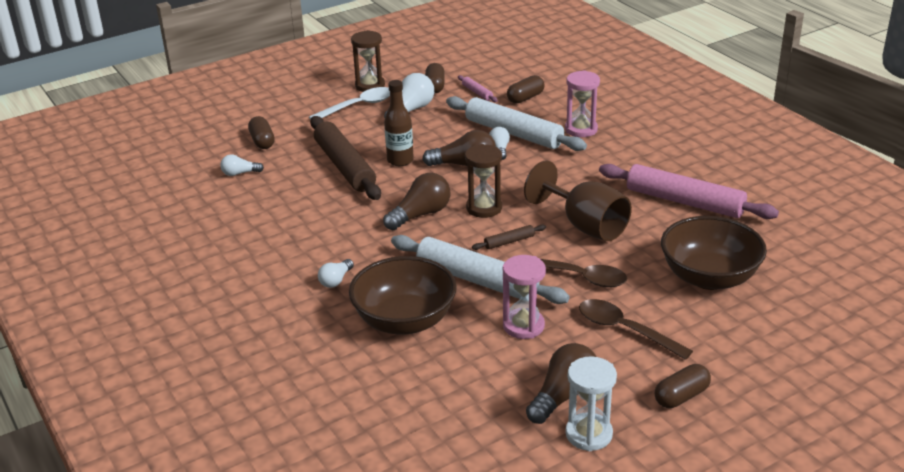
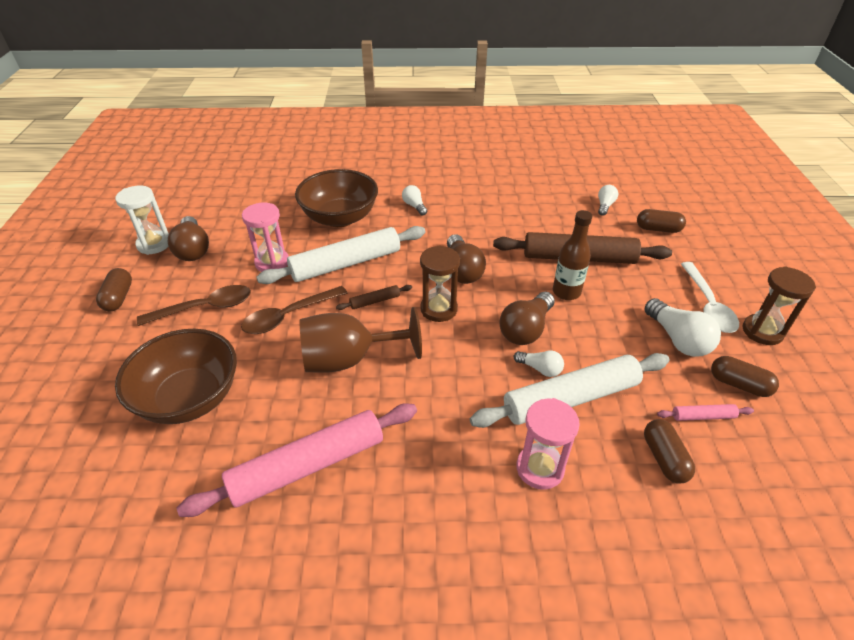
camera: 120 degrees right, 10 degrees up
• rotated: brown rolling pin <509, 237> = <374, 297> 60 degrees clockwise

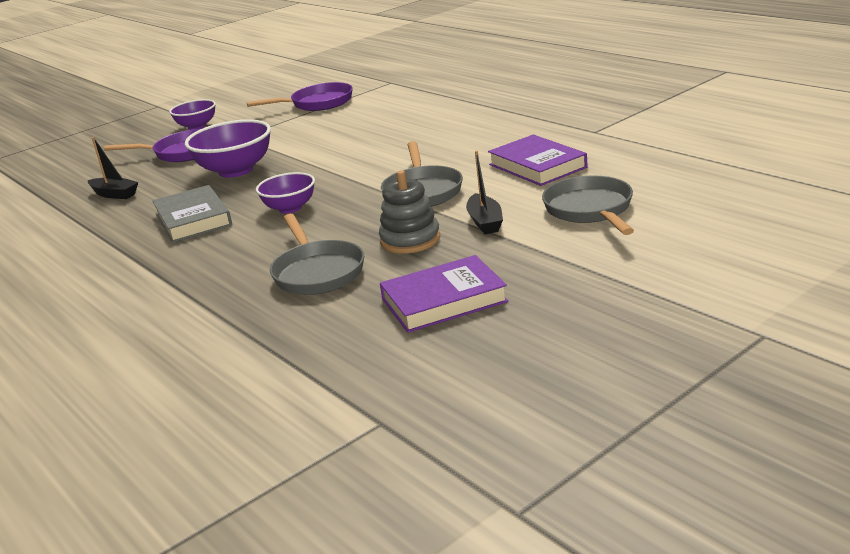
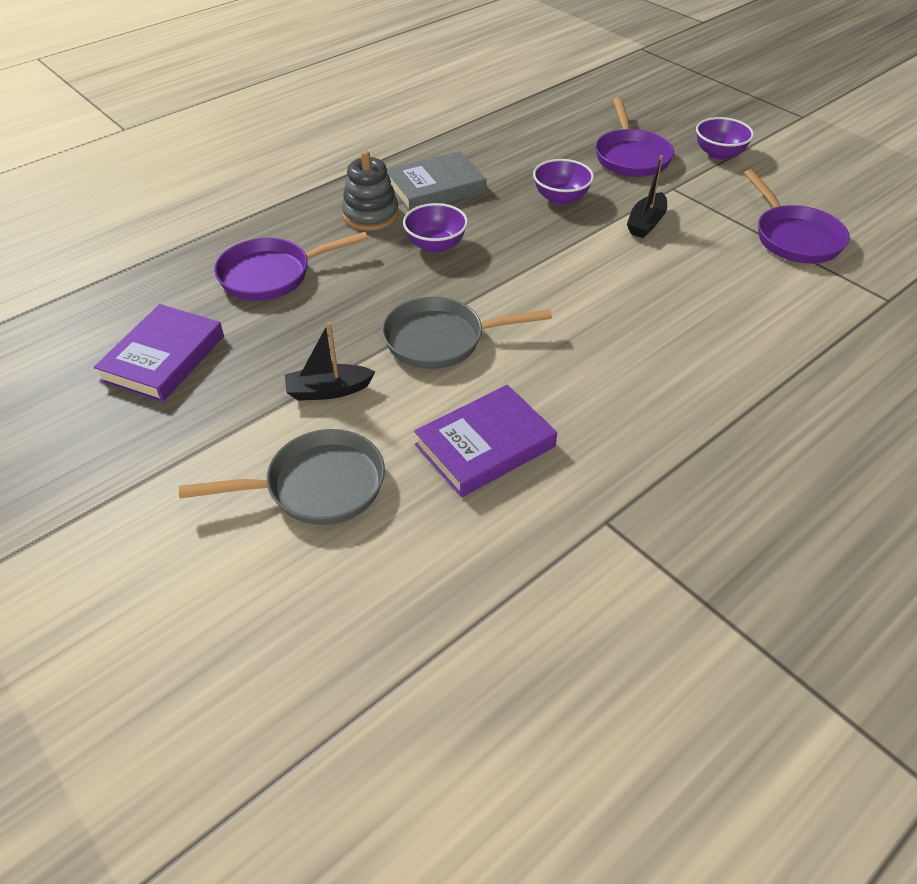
camera: 85 degrees right, 20 degrees up
• shifted: jet-black sailboat <113, 168> to <647, 196>
• shifted: ash-grey stacking rings <409, 212> to <370, 190>
• repainted: ash-grey frying pan <317, 254> to purple frying pan <291, 266>
• rotated: purple book <444, 294> = <159, 353> 45 degrees clockwise
• scaled: purple deep dish <228, 149> = <563, 182> x0.62

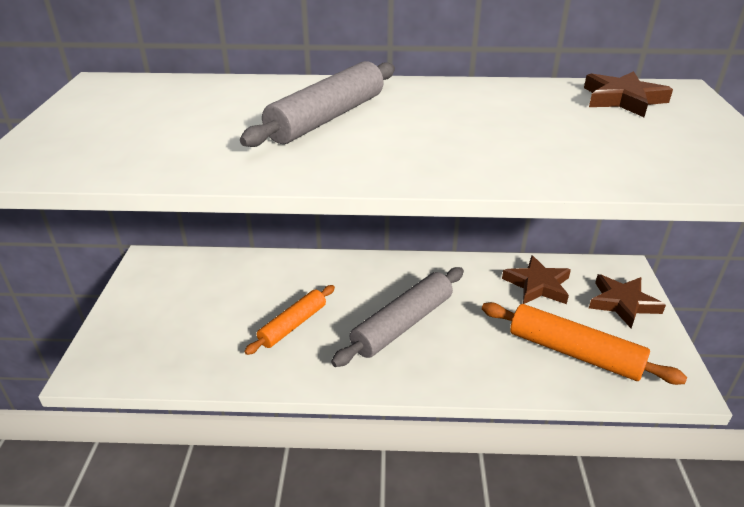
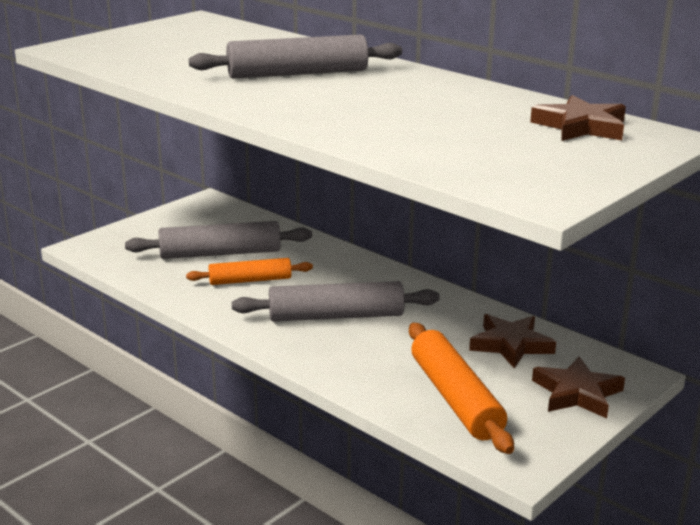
camera: 40 degrees right, 10 degrees down
• new: ash-grey rolling pin <218, 240>

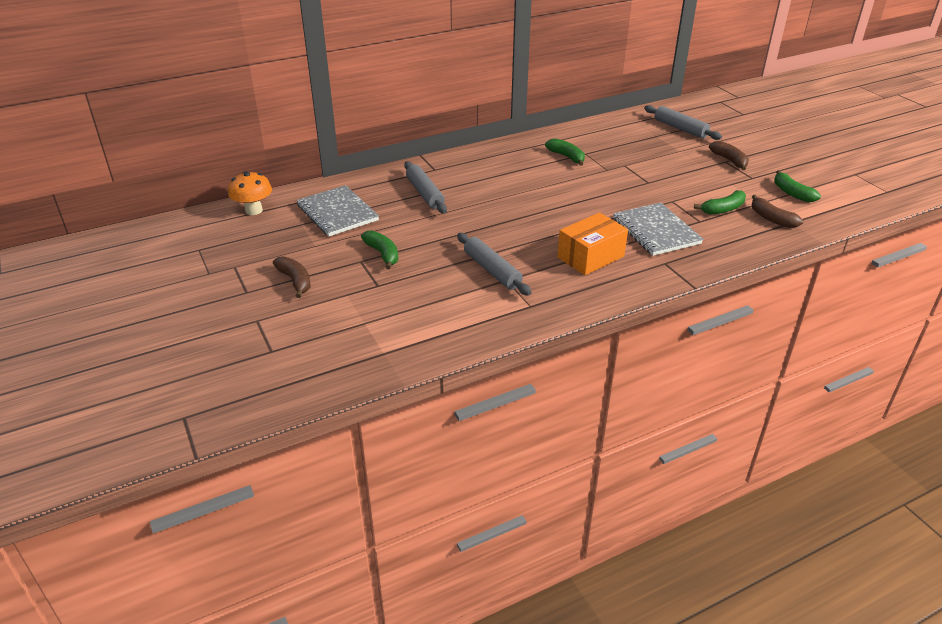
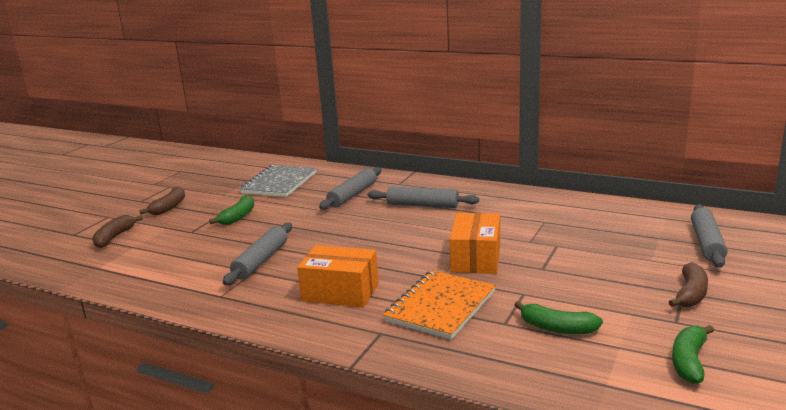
camera: 55 degrees right, 15 degrees down
• gone: orange-coloured mushroom <250, 193>
• gone: green banana <565, 152>
• new: ash-grey rolling pin <423, 197>
• new: orange-coloured box <474, 243>
• shifted: brown banana <778, 211> to <117, 231>
• repainted: ash-grey notebook <658, 229> to orange-coloured notebook <439, 305>

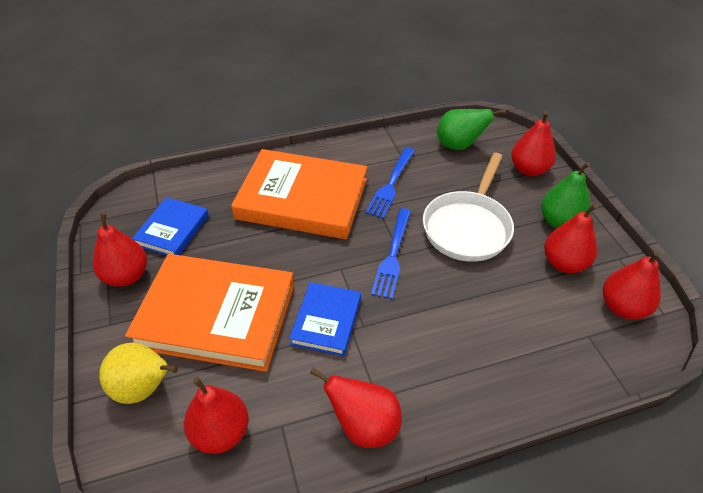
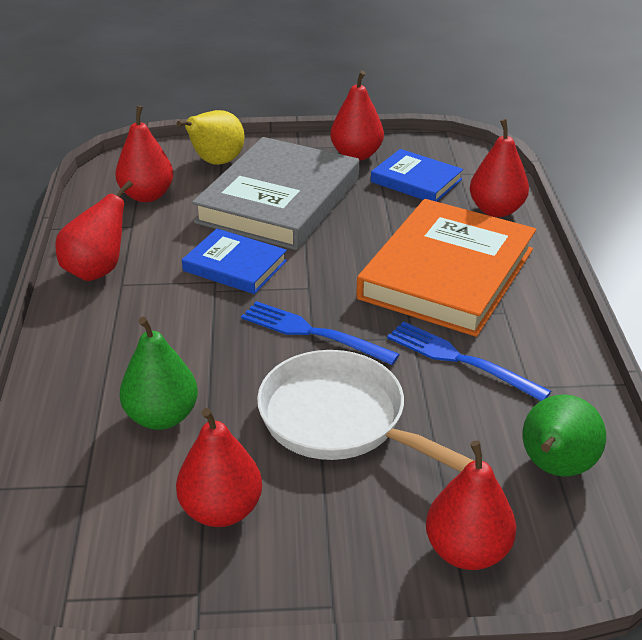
camera: 105 degrees right, 10 degrees down
• shifted: green toy pear <566, 195> to <159, 373>
• shifted: scarlet toy pear <632, 285> to <499, 168>
• repainted: orange-coloured book <209, 313> to ash-grey book <275, 193>

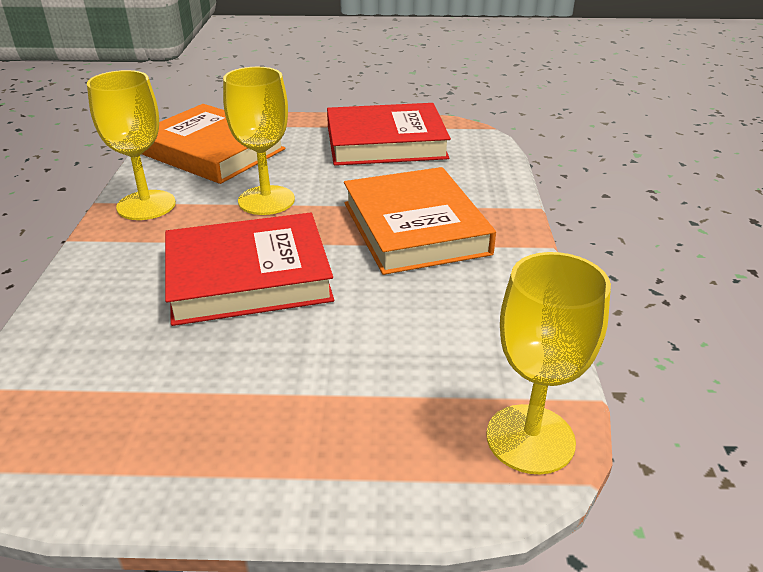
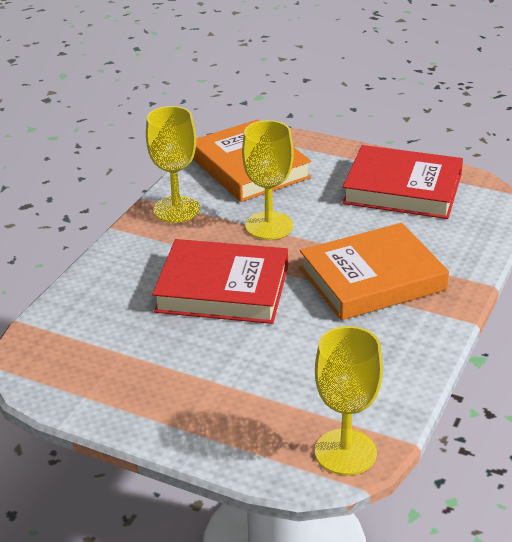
camera: 25 degrees right, 0 degrees up
• rotated: orange-coloured book <420, 221> = <374, 271> 60 degrees clockwise

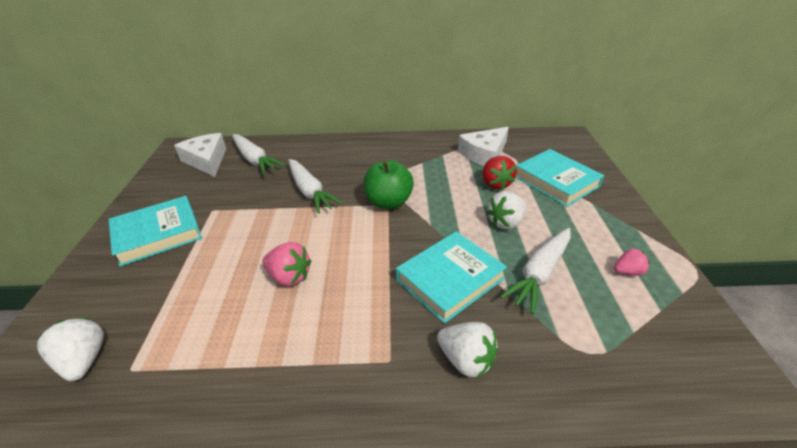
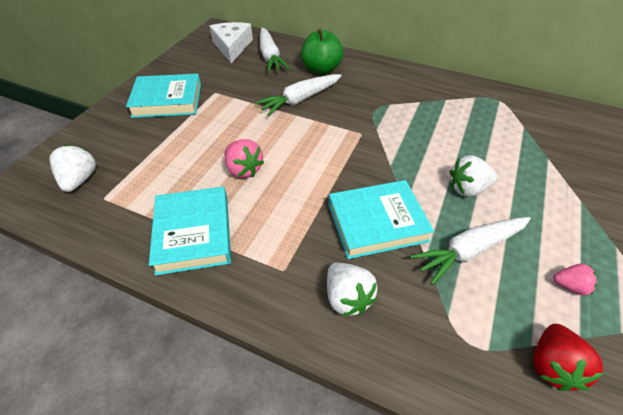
camera: 25 degrees right, 10 degrees up
• gone: pure white piece of cheese <483, 146>
• shifted: green apple <388, 184> to <322, 51>
• shifted: scarlet toy strawberry <500, 173> to <568, 357>
• shifted: turquoise book <559, 178> to <190, 231>
• rotated: pure white toy carrot <316, 186> = <298, 95> 60 degrees clockwise

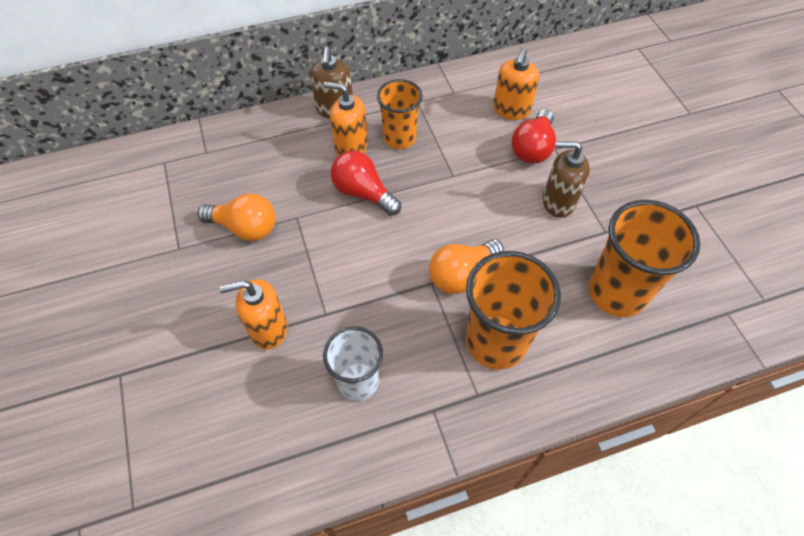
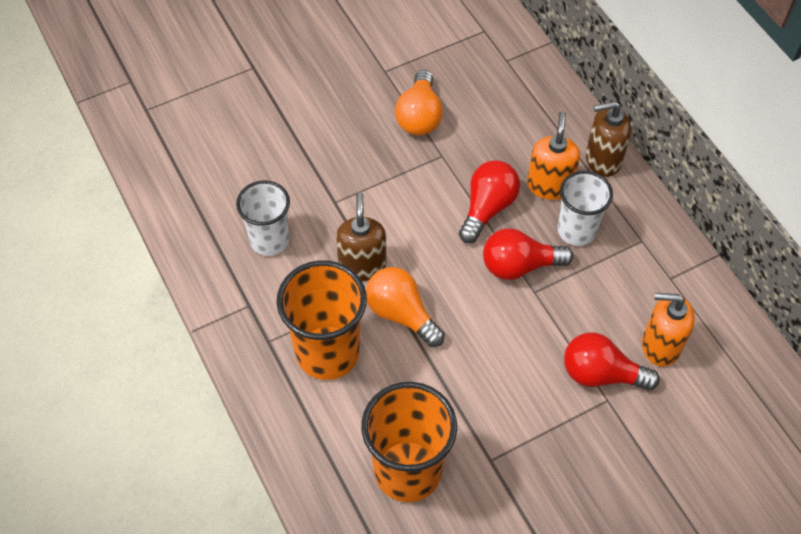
camera: 80 degrees right, 0 degrees up
• gone: orange-coloured pump bottle <253, 314>
• new: scarlet light bulb <528, 254>
• shifted: brown pump bottle <566, 179> to <361, 237>
• repainted: orange-coloured beaker <400, 114> to pure white beaker <585, 208>

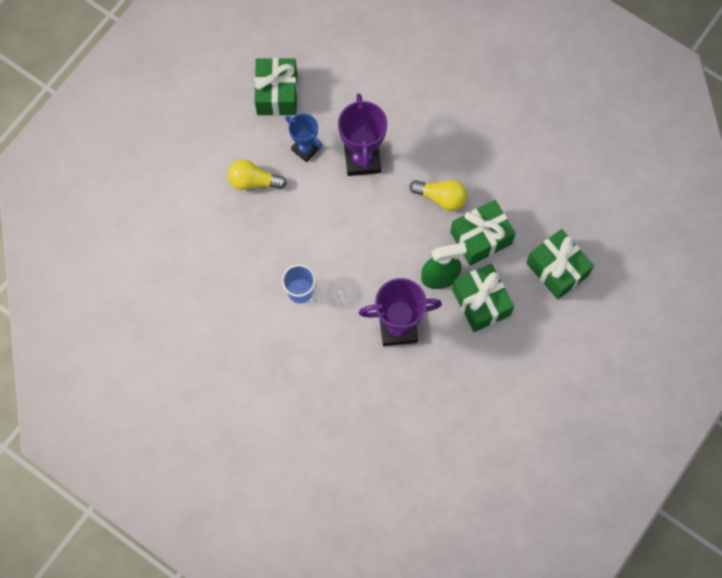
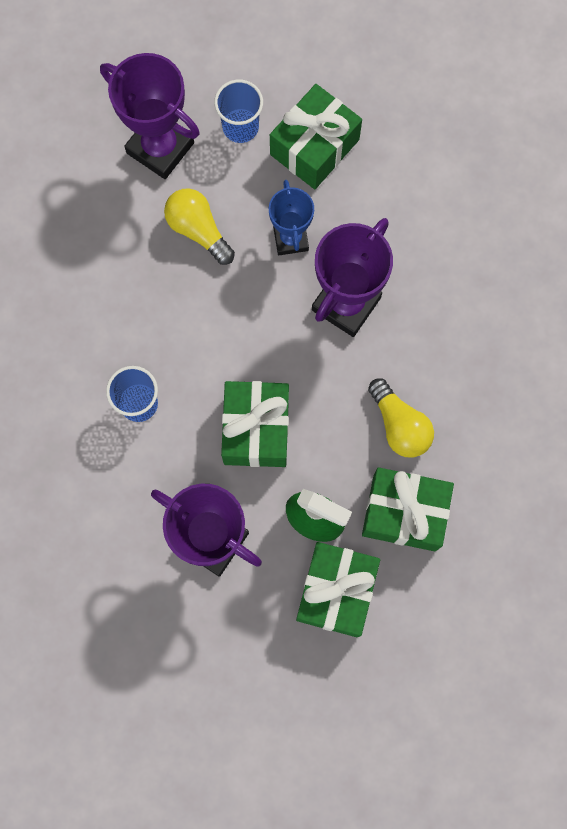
camera: 40 degrees right, 5 degrees up
• new: purple prize cup <150, 116>
• new: blue beaker <238, 111>
• shifted: green present <560, 264> to <255, 424>

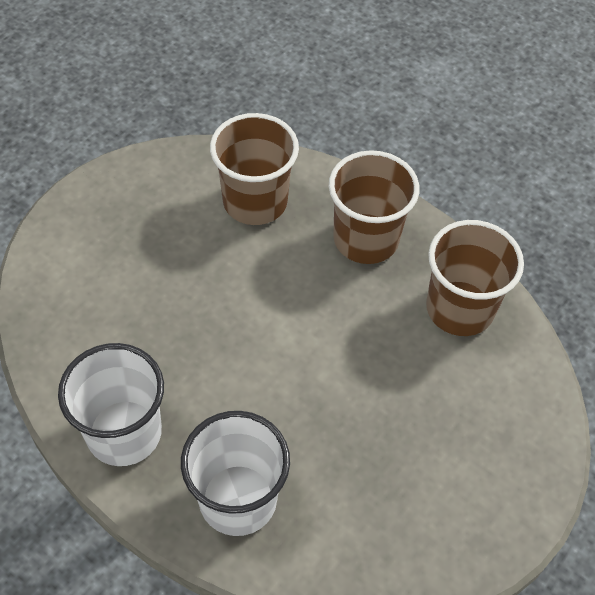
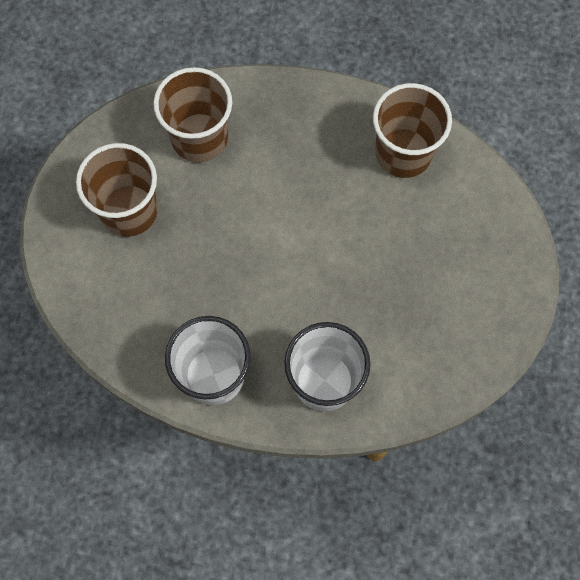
camera: 25 degrees left, 15 degrees up
• shifted: brown beaker <374, 207> to <117, 190>

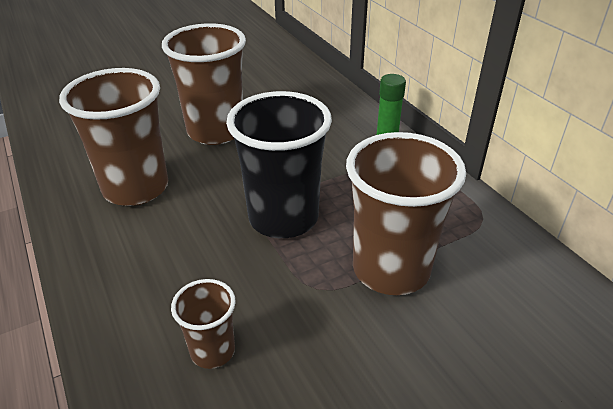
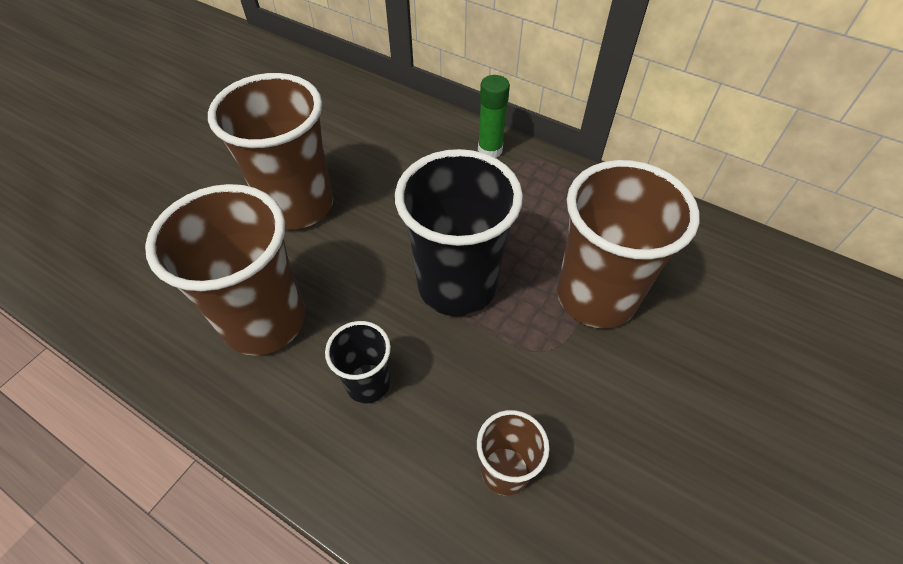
camera: 30 degrees left, 15 degrees up
• new: jet-black beaker <358, 362>

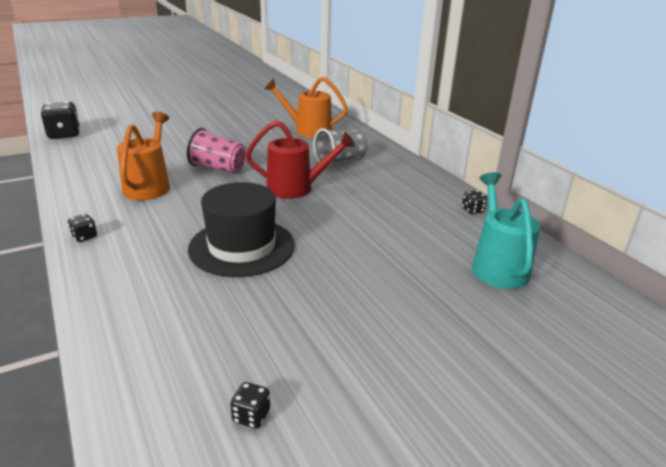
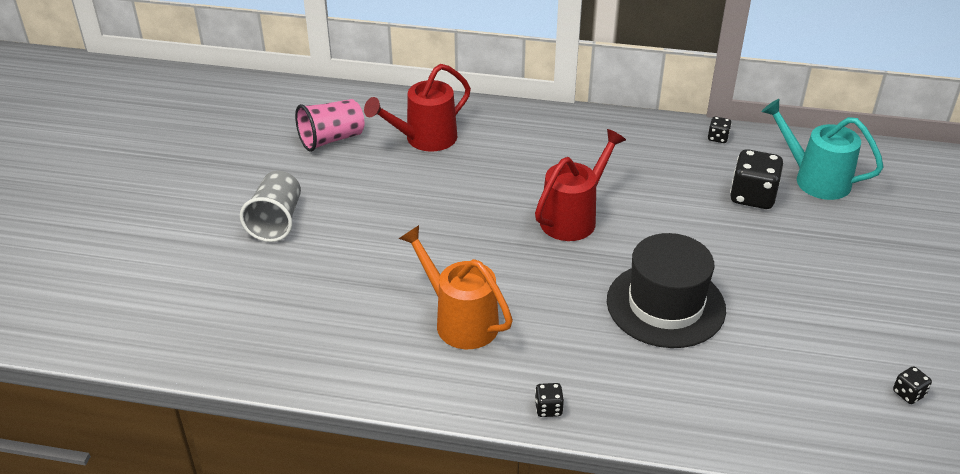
camera: 50 degrees left, 10 degrees up
• shifted: jet-black game die <60, 120> to <756, 179>
• shifted: rose-pink beaker <216, 150> to <330, 125>
• shifted: ash-grey beaker <340, 147> to <270, 206>
• repainted: orange-coloured watering pot <306, 107> to scarlet watering pot <417, 108>

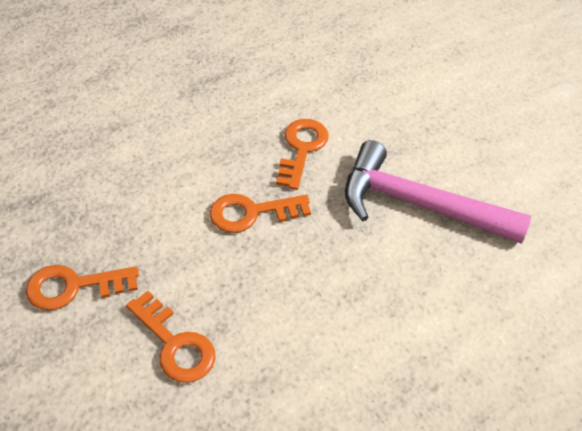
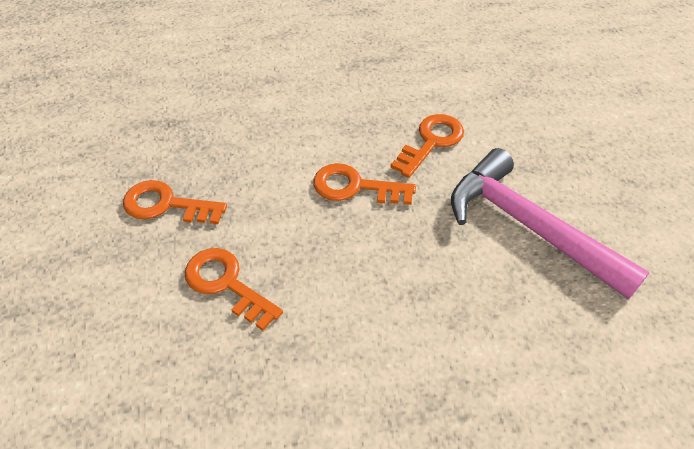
camera: 25 degrees right, 0 degrees up
• rotated: orange-coloured door key <171, 337> = <234, 289> 150 degrees clockwise

